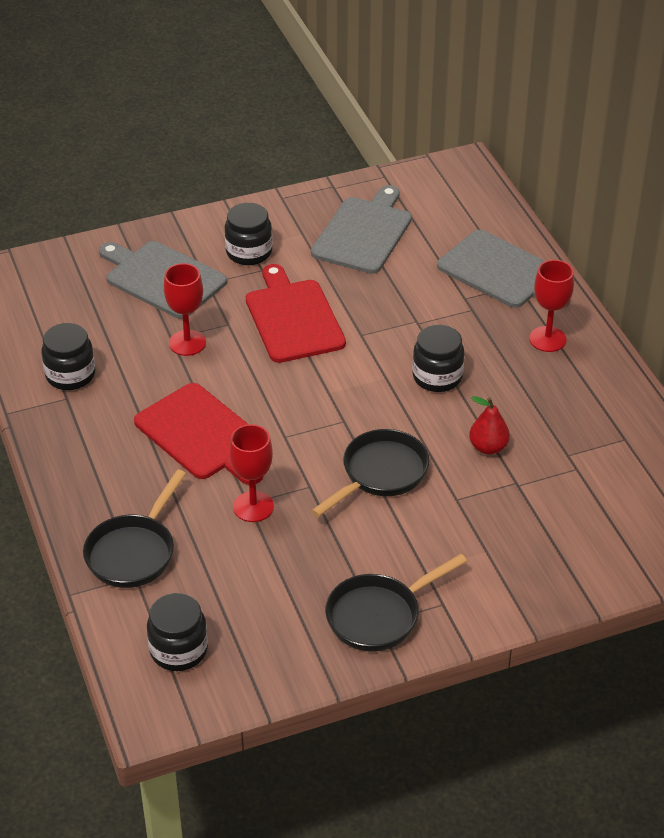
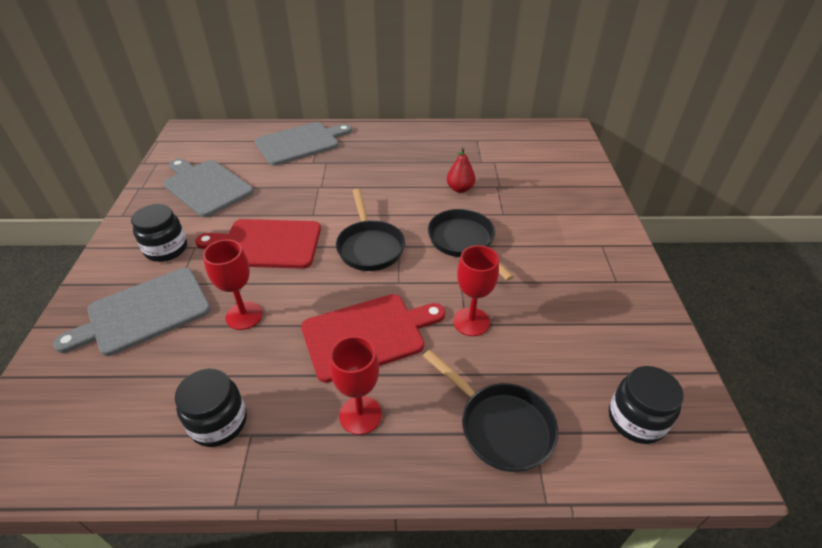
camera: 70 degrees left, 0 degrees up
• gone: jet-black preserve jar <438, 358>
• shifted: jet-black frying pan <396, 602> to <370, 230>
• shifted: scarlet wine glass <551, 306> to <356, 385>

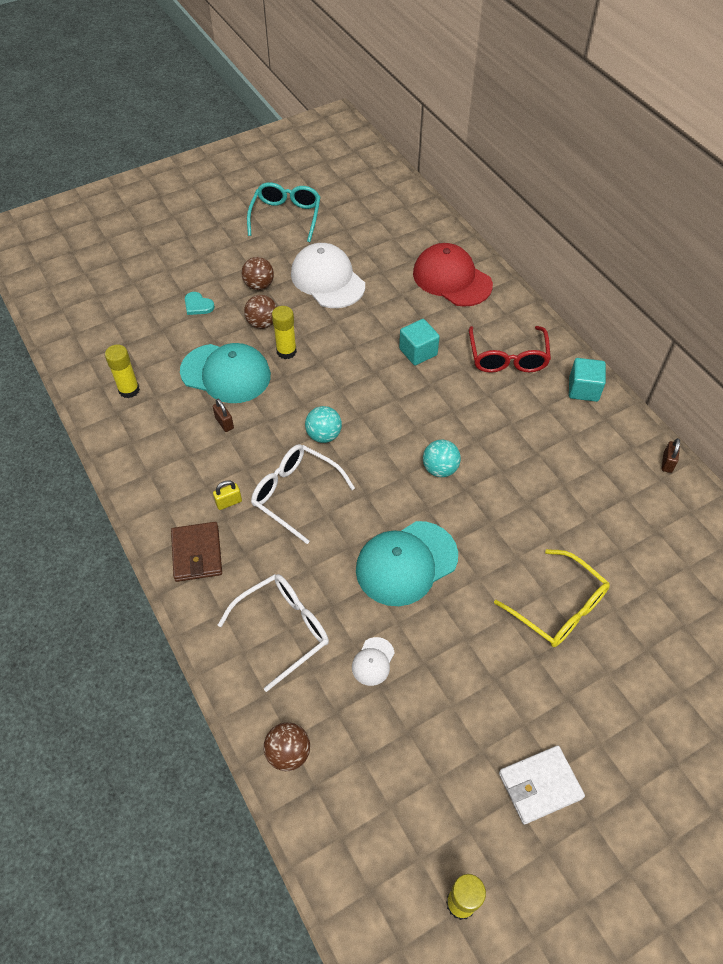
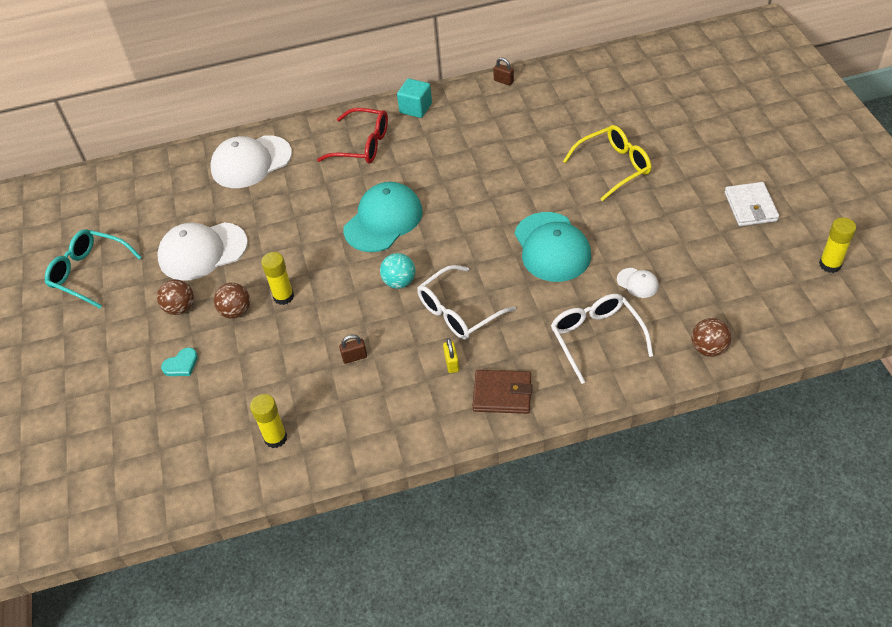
camera: 70 degrees left, 5 degrees down
• gone: turquoise cube <419, 342>
• gone: turquoise ball <442, 458>
• shifted: turquoise peaked cap <225, 373> to <383, 217>
• repainted: scarlet peaked cap <453, 275> to pure white peaked cap <251, 161>

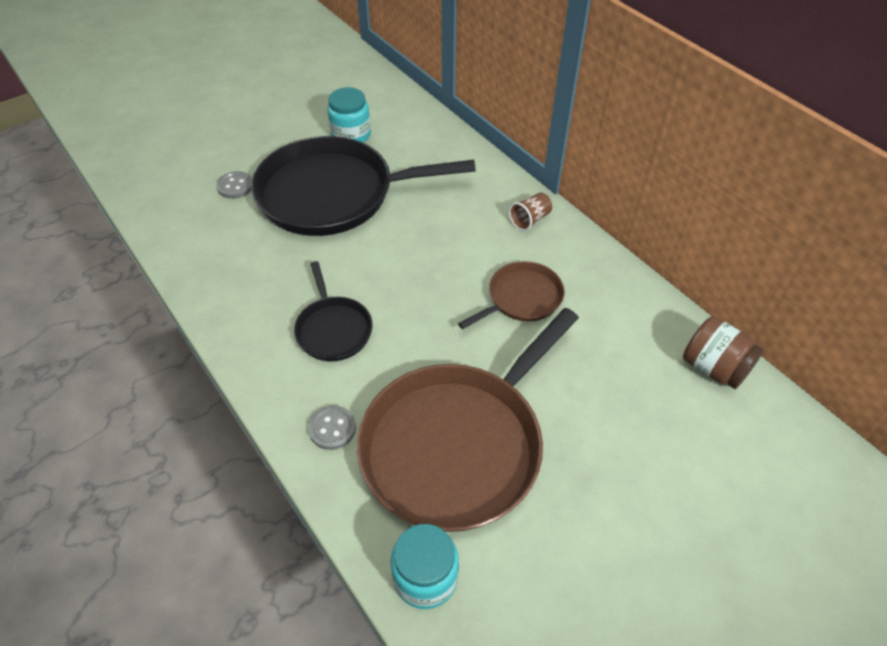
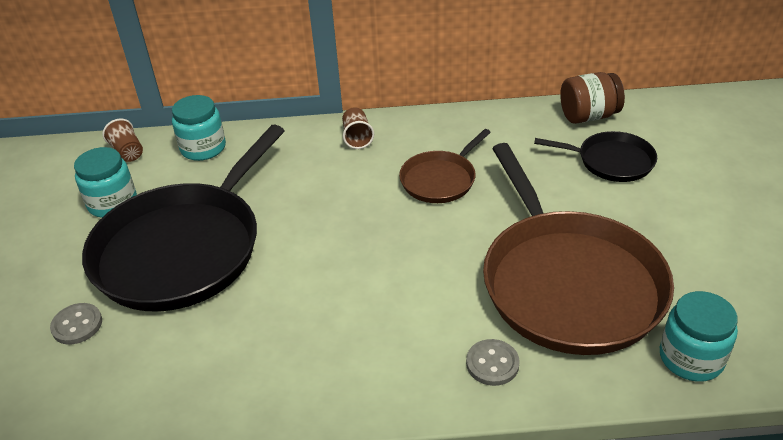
camera: 55 degrees left, 10 degrees down
• new: brown beaker <123, 140>
• new: turquoise preserve jar <199, 128>
• shifted: jet-black frying pan <333, 311> to <595, 156>
• rotated: brown frying pan <511, 295> = <445, 166> 135 degrees counterclockwise

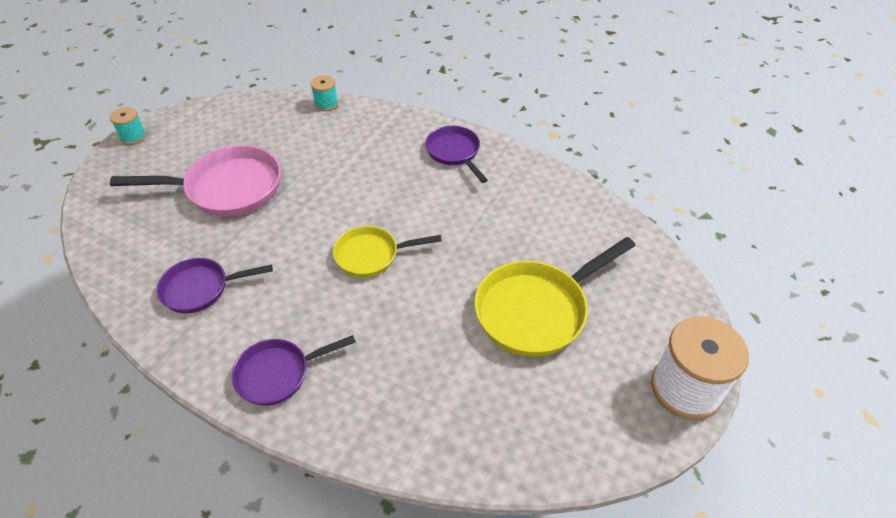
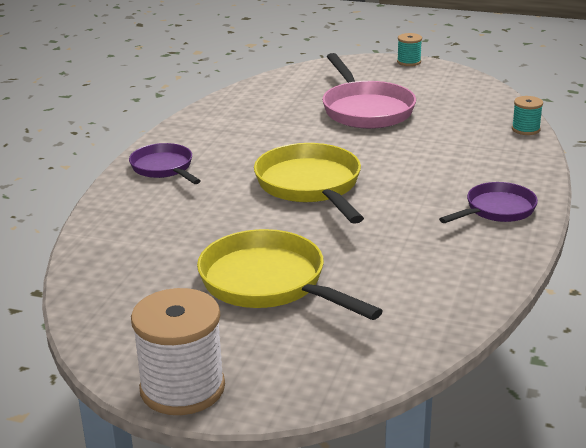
camera: 80 degrees right, 20 degrees down
• gone: purple frying pan <215, 285>
• scaled: yellow frying pan <387, 251> = <309, 183> x1.63

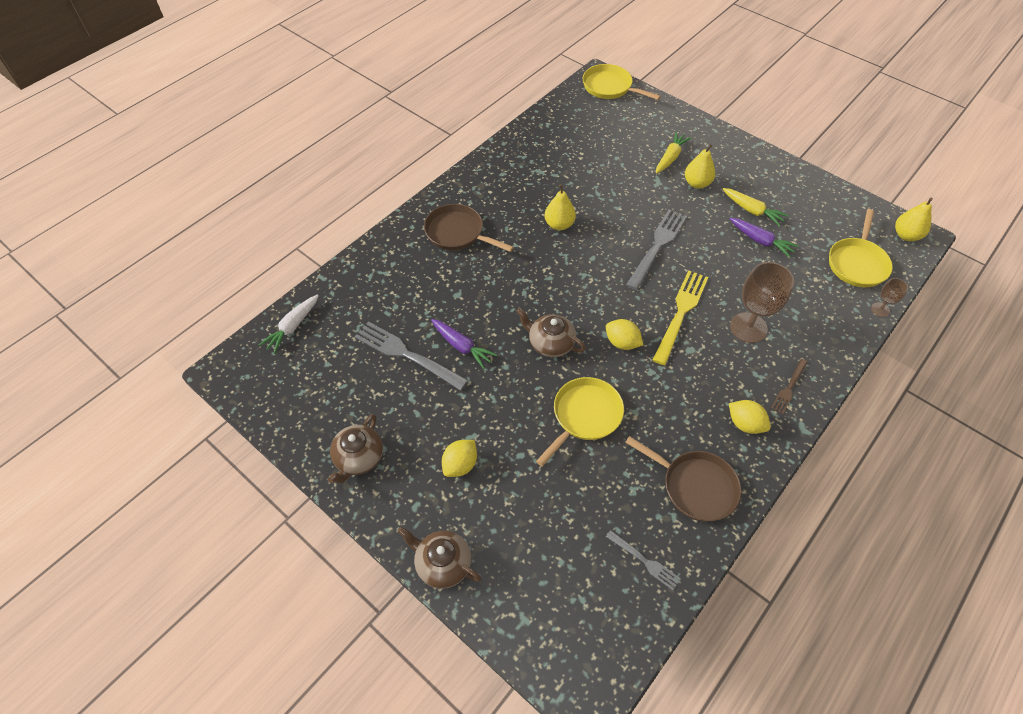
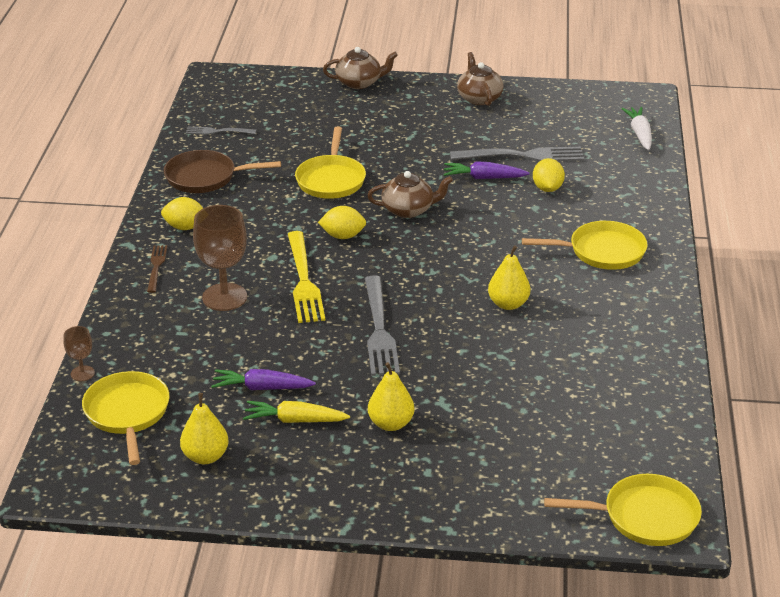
camera: 145 degrees right, 20 degrees down
• gone: yellow toy carrot <674, 153>
• shifted: yellow toy lemon <459, 458> to <549, 175>
• shifted: yellow toy pear <914, 219> to <204, 428>
• repainted: brown frying pan <469, 228> to yellow frying pan <585, 245>

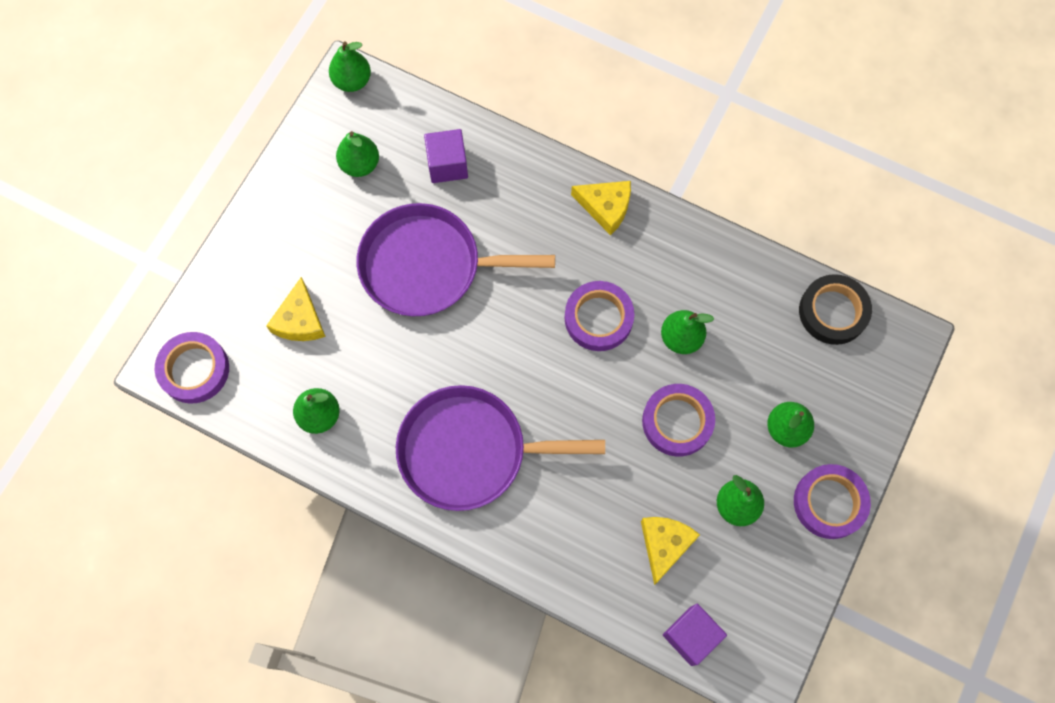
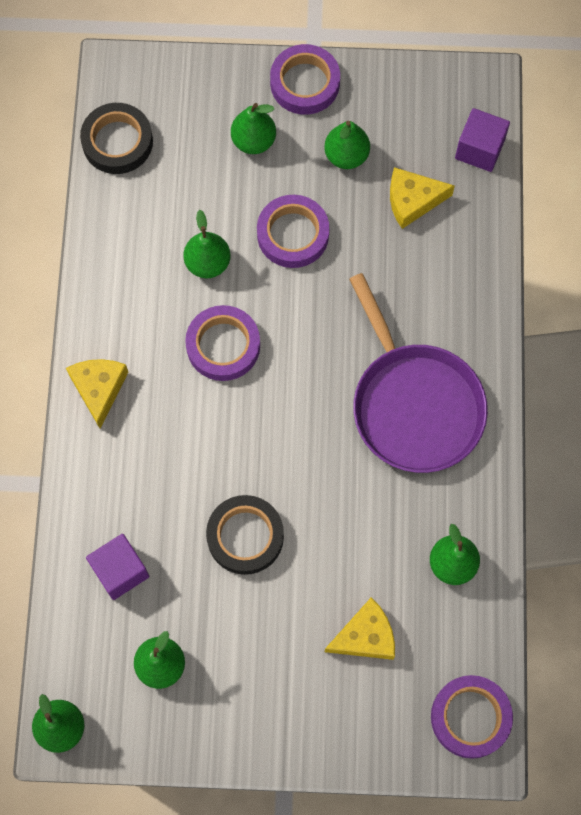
camera: 115 degrees left, 0 degrees up
• swapped: purple frying pan <456, 259> to jet-black tape <245, 535>

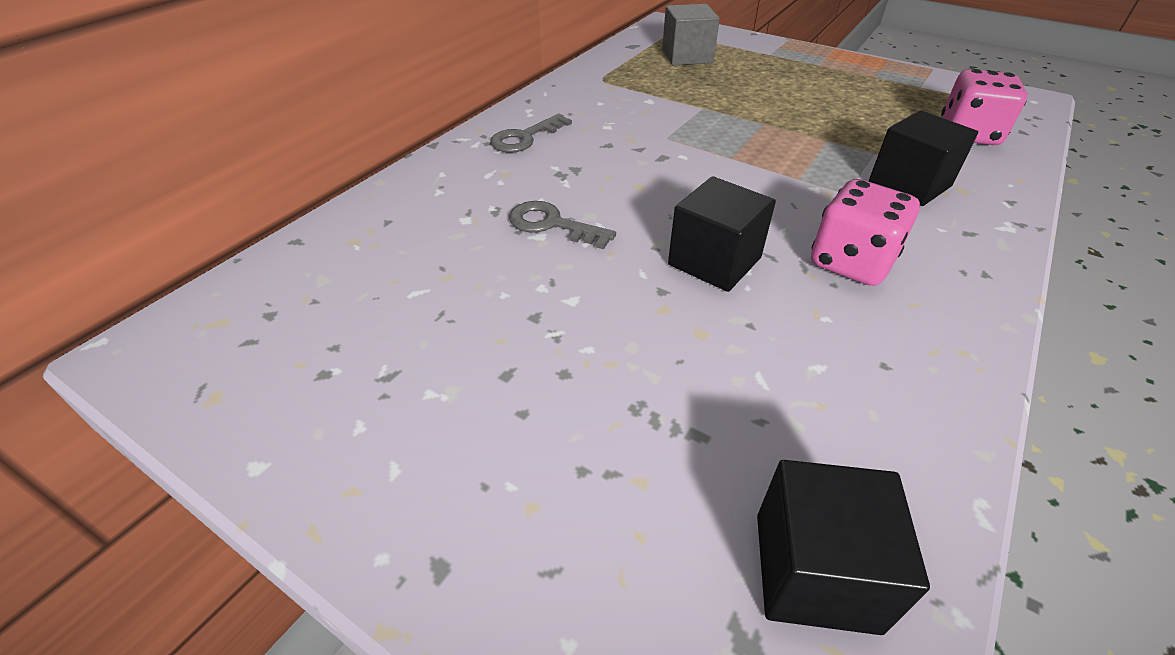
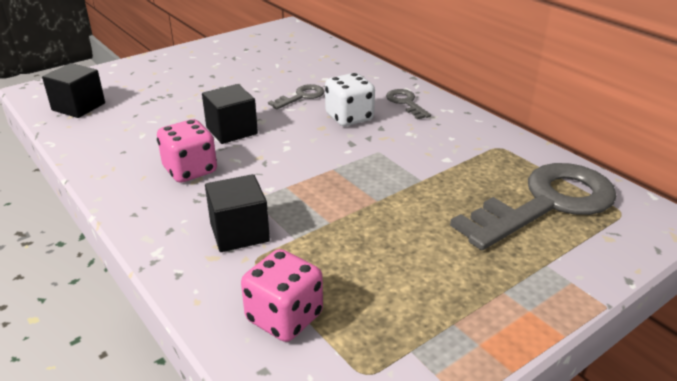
camera: 110 degrees right, 10 degrees down
• new: pure white game die <350, 99>
• swapped: ash-grey cube <691, 34> to ash-grey door key <533, 206>

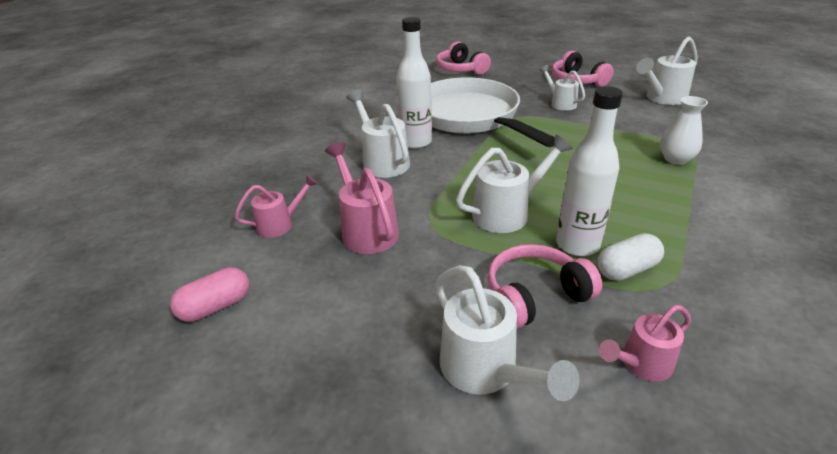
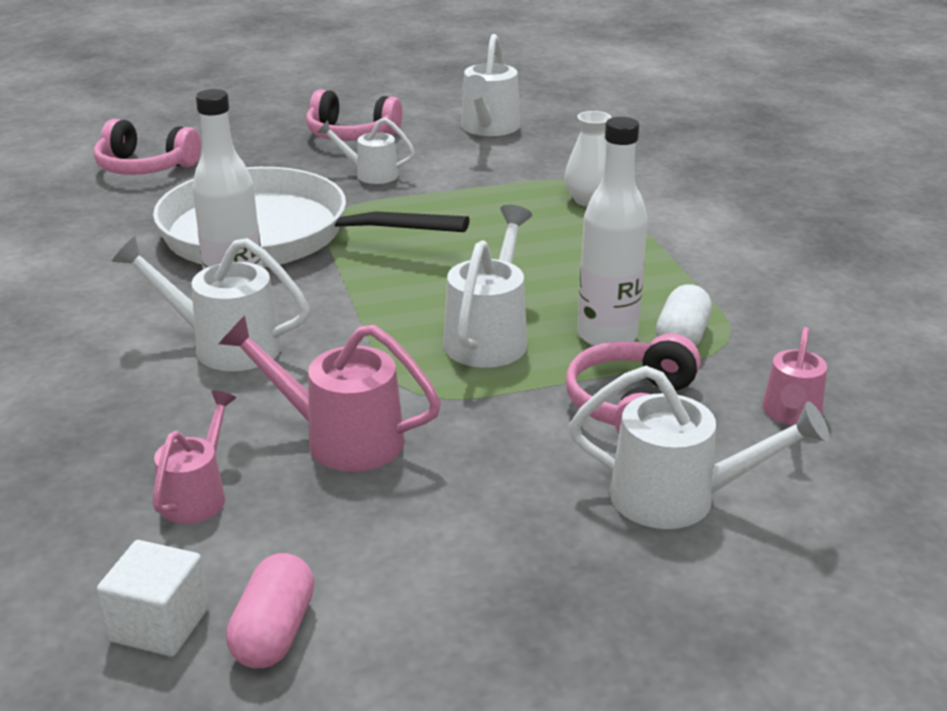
camera: 45 degrees left, 5 degrees down
• new: pure white cube <153, 598>

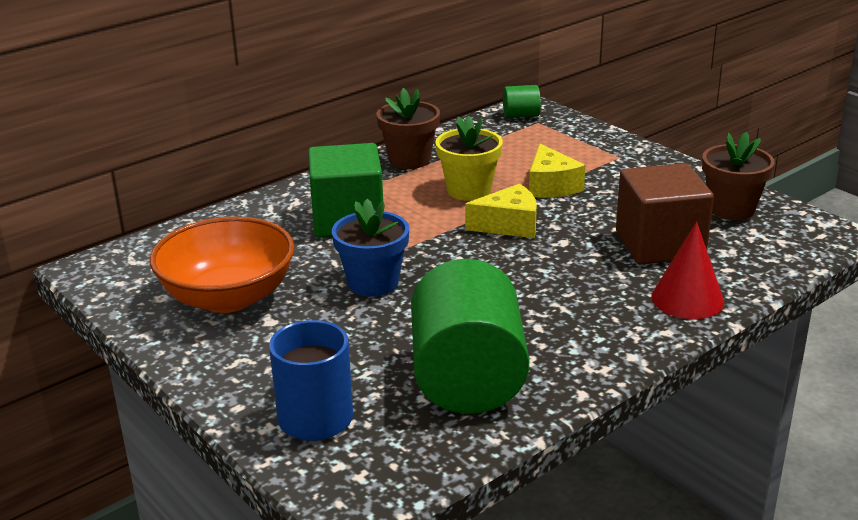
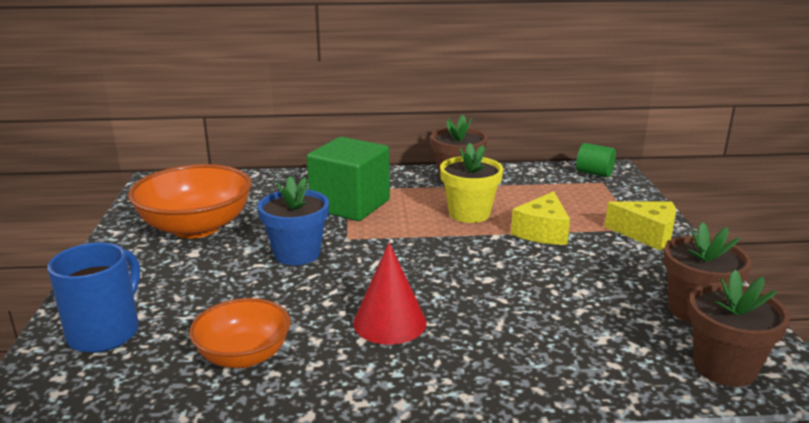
camera: 35 degrees right, 5 degrees down
• gone: brown cube <665, 214>
• new: brown flower pot <739, 328>
• shifted: yellow piece of cheese <501, 211> to <640, 226>
• shifted: scarlet cone shape <688, 270> to <389, 293>
• swapped: green solid cylinder <470, 336> to orange-coloured deep dish <240, 333>

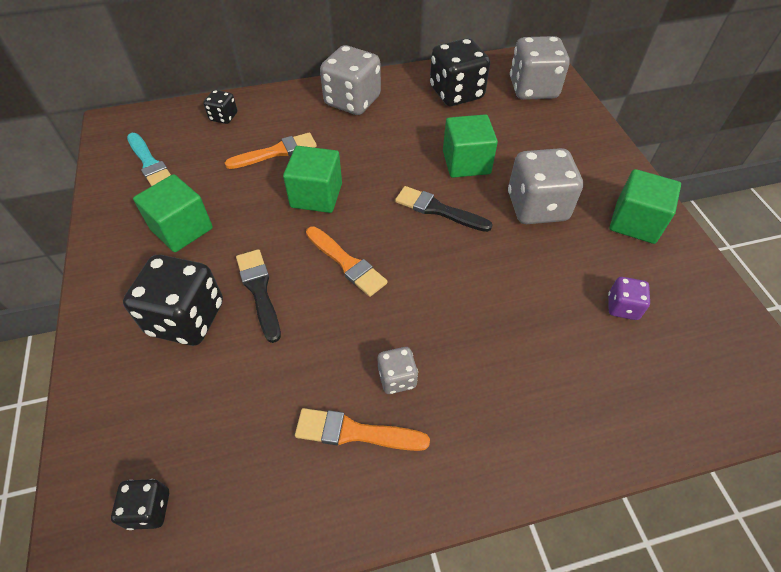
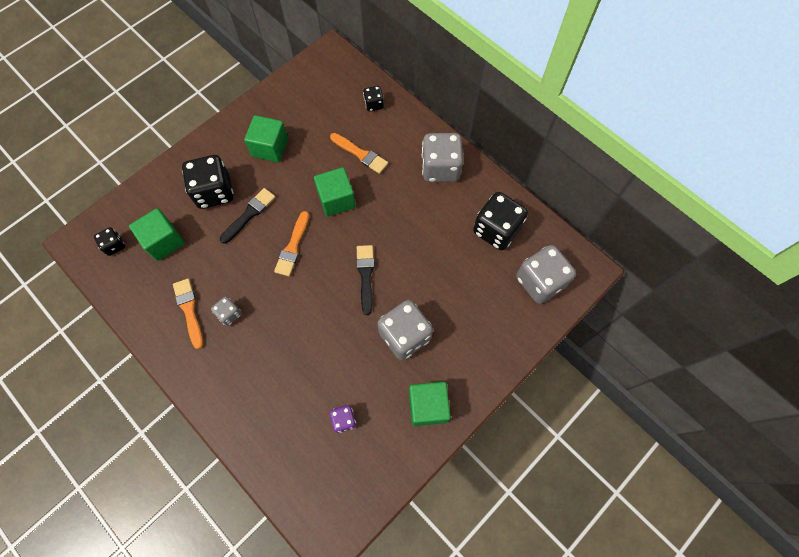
camera: 60 degrees right, 15 degrees up
• gone: turquoise paintbrush <149, 159>
• shifted: green cube <470, 146> to <157, 234>

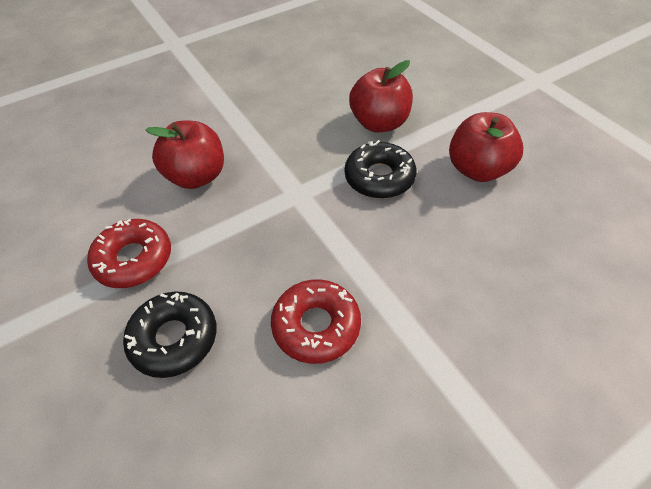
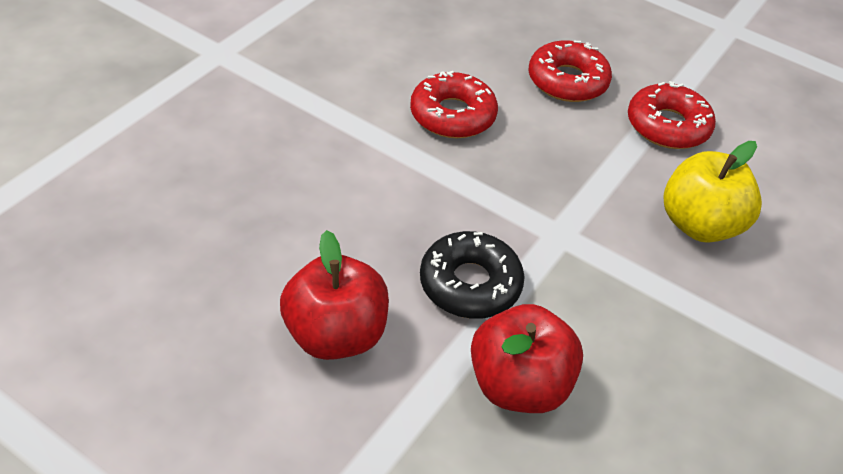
camera: 150 degrees right, 5 degrees down
• repainted: jet-black donut <170, 335> to scarlet donut <570, 71>
• repainted: scarlet apple <185, 155> to yellow apple <713, 192>

